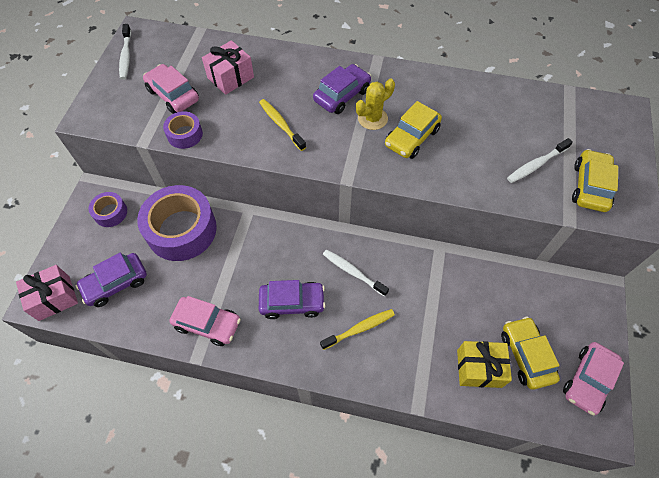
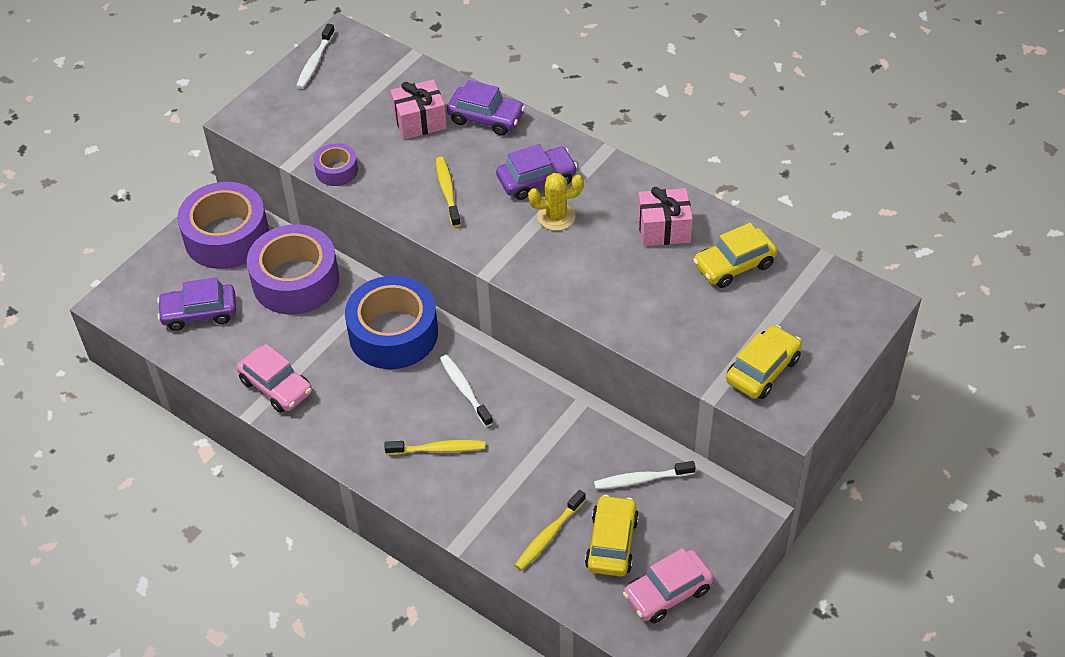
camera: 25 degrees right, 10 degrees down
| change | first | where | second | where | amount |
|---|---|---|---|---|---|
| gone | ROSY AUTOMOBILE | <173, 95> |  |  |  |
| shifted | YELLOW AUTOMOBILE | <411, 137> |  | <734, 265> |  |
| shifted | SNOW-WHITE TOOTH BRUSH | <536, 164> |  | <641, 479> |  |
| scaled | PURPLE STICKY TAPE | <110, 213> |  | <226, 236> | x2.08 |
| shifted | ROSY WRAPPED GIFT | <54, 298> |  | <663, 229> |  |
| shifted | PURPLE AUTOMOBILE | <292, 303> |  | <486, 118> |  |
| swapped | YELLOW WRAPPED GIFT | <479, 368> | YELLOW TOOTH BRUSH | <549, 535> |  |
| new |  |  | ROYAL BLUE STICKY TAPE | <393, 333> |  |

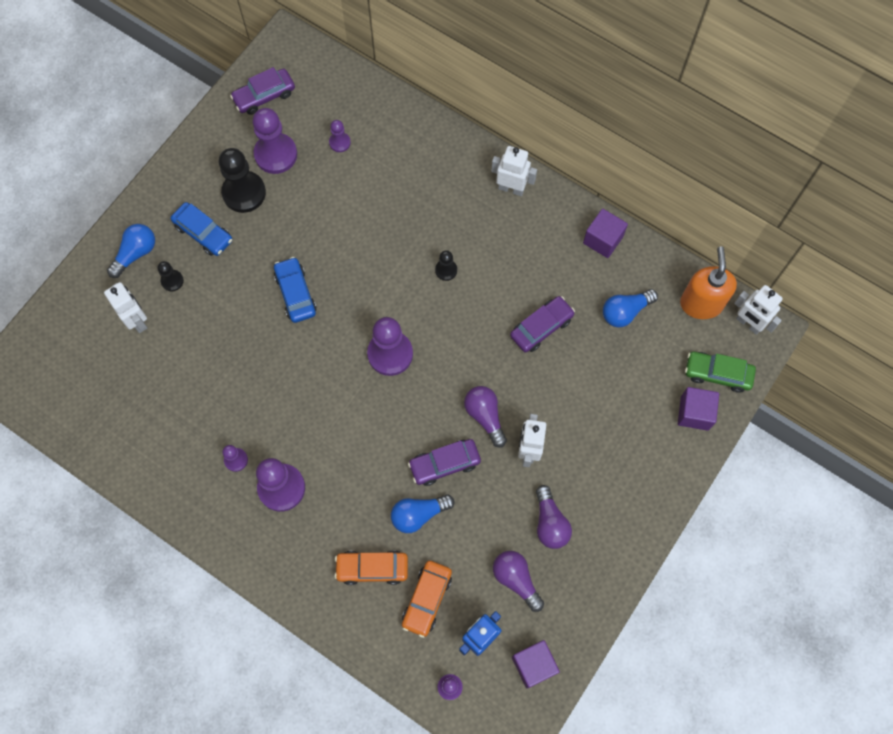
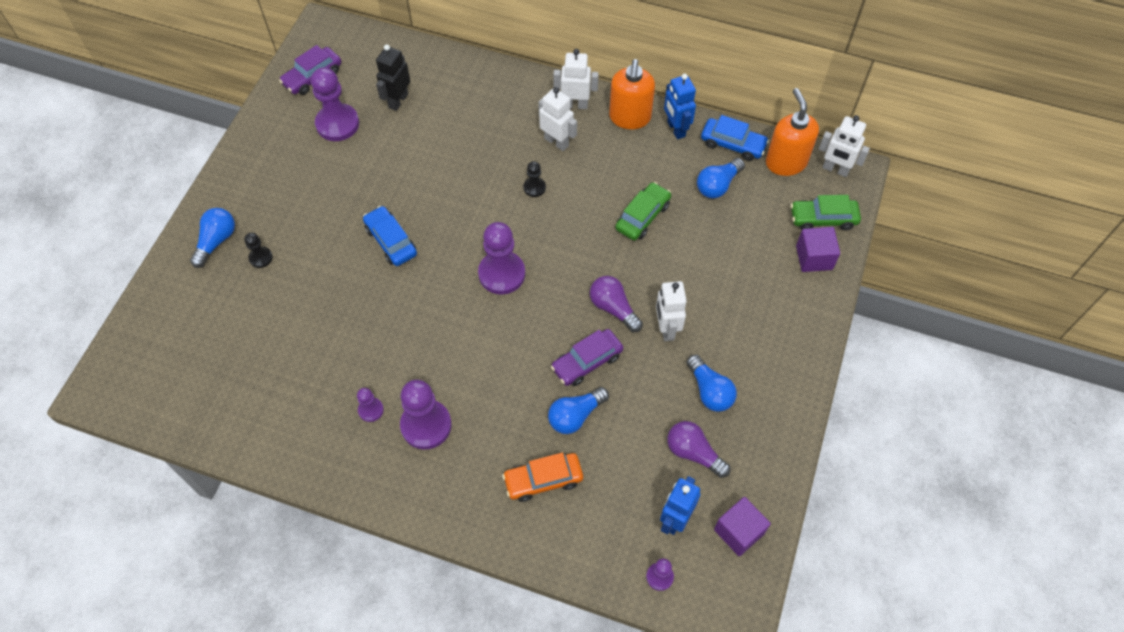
camera: 15 degrees left, 10 degrees down
| change | first | where | second | where | amount |
|---|---|---|---|---|---|
| swapped | PURPLE PAWN | <339, 142> | JET-BLACK ROBOT | <398, 101> |  |
| gone | JET-BLACK PAWN | <244, 193> |  |  |  |
| shifted | ROYAL BLUE AUTOMOBILE | <203, 233> |  | <733, 144> |  |
| swapped | PURPLE BLOCK | <603, 240> | ROYAL BLUE ROBOT | <675, 129> |  |
| shifted | SNOW-WHITE ROBOT | <137, 320> |  | <556, 142> |  |
| repainted | PURPLE AUTOMOBILE | <541, 327> | GREEN AUTOMOBILE | <642, 216> |  |
| repainted | PURPLE BULB | <550, 523> | ROYAL BLUE BULB | <709, 391> |  |
| gone | ORANGE-COLOURED AUTOMOBILE | <427, 599> |  |  |  |
| new |  |  | ORANGE-COLOURED SOAP PUMP | <630, 118> |  |

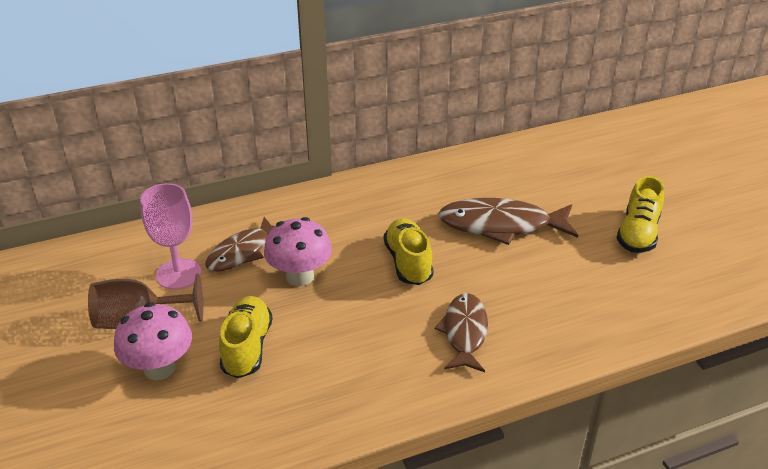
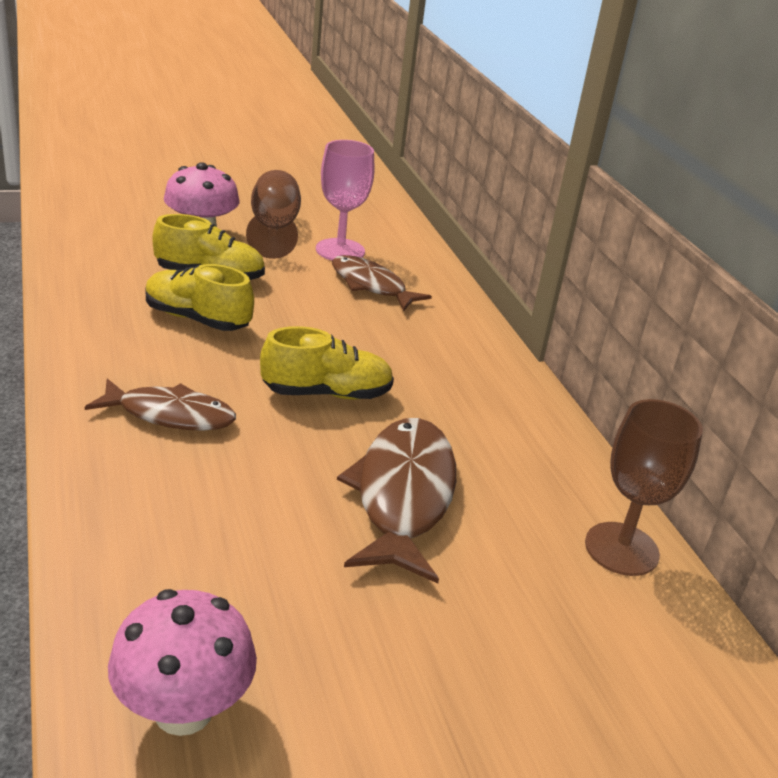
camera: 90 degrees right, 5 degrees down
| change | first | where | second | where | amount |
|---|---|---|---|---|---|
| shifted | YELLOW SHOE | <638, 234> |  | <197, 319> |  |
| shifted | ROSY MUSHROOM | <300, 276> |  | <183, 710> |  |
| new |  |  | DARK BROWN GOBLET | <621, 549> |  |

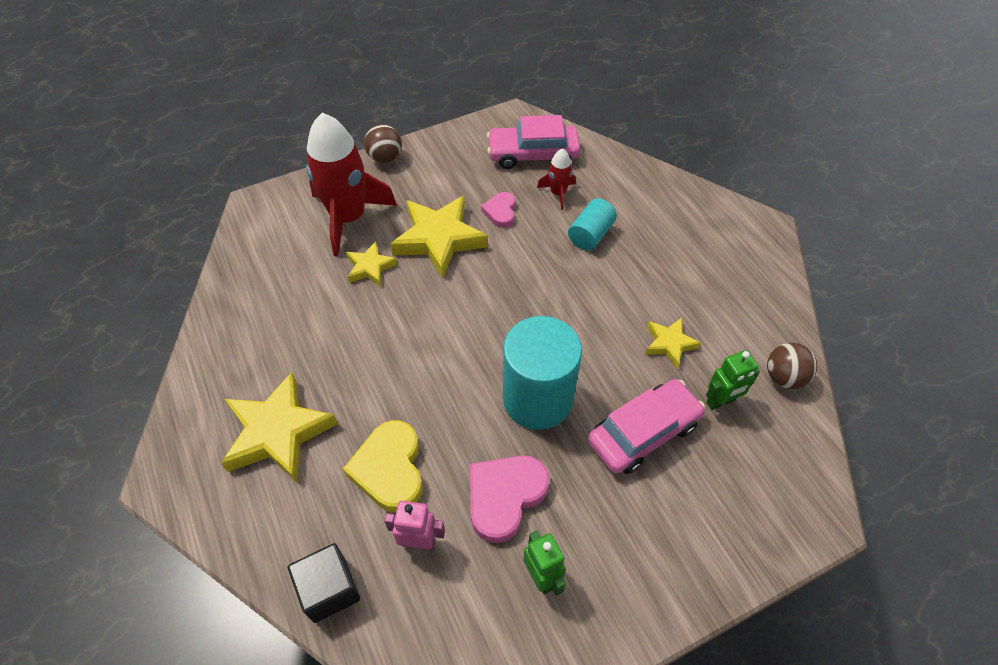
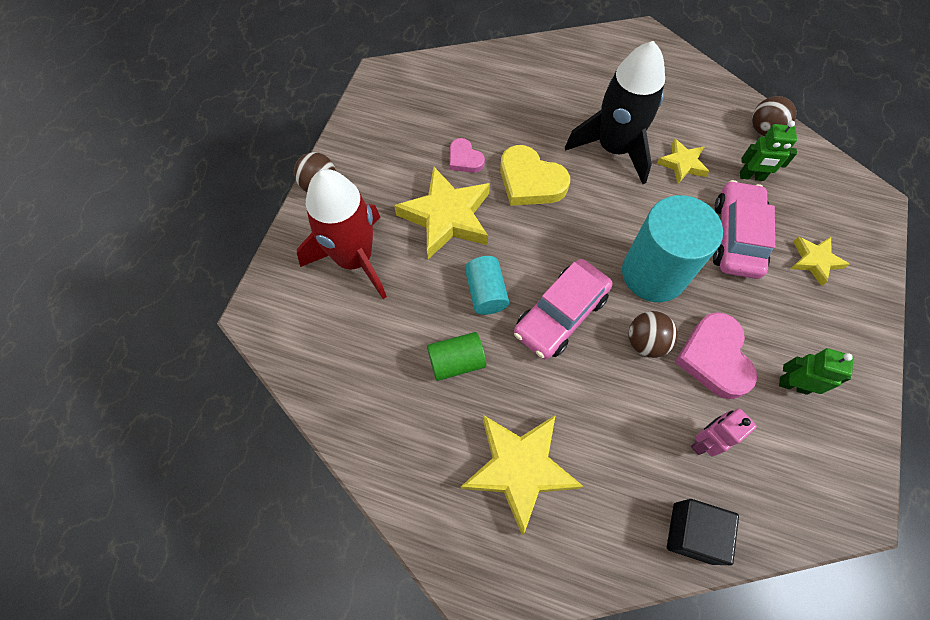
camera: 45 degrees left, 10 degrees up
| change | first | where | second | where | amount |
|---|---|---|---|---|---|
| shifted | ROSY AUTOMOBILE | <533, 154> |  | <560, 315> |  |
| gone | CRIMSON TOY ROCKET | <558, 193> |  |  |  |
| shifted | TURQUOISE CYLINDER SHAPE | <590, 235> |  | <486, 292> |  |
| shifted | YELLOW STAR | <370, 267> |  | <814, 261> |  |
| rotated | GREEN ROBOT | <721, 401> |  | <751, 176> | 75 degrees clockwise |
| shifted | YELLOW HEART | <389, 469> |  | <530, 181> |  |
| new |  |  | JET-BLACK TOY ROCKET | <614, 148> |  |
| new |  |  | DARK BROWN PLAY BALL | <646, 342> |  |
| new |  |  | GREEN CYLINDER SHAPE | <456, 362> |  |

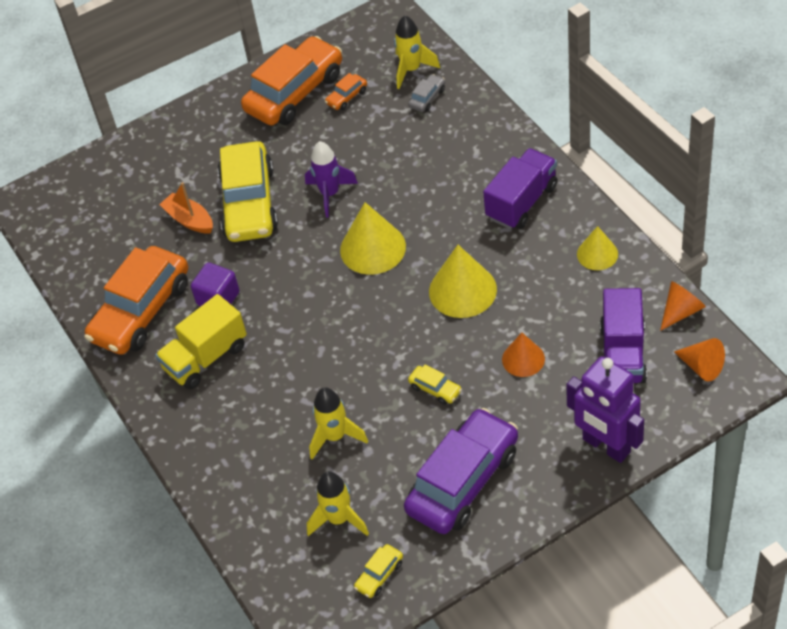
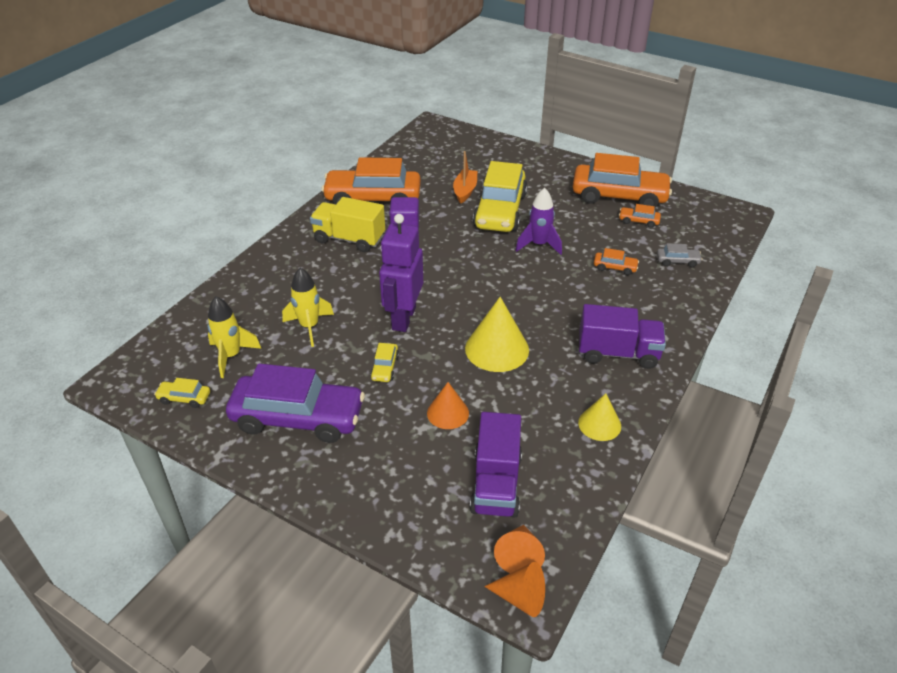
camera: 55 degrees right, 10 degrees down
| change | first | where | second | where | amount |
|---|---|---|---|---|---|
| gone | YELLOW TOY ROCKET | <411, 70> |  |  |  |
| rotated | YELLOW AUTOMOBILE | <249, 203> |  | <500, 211> | 45 degrees counterclockwise |
| gone | YELLOW SOLID CONE | <373, 248> |  |  |  |
| shifted | ORANGE-COLOURED SOLID CONE | <681, 311> |  | <521, 597> |  |
| rotated | PURPLE LORRY | <622, 353> |  | <496, 483> | 60 degrees counterclockwise |
| shifted | PURPLE ROBOT | <606, 446> |  | <403, 318> |  |
| new |  |  | ORANGE-COLOURED AUTOMOBILE | <615, 267> |  |

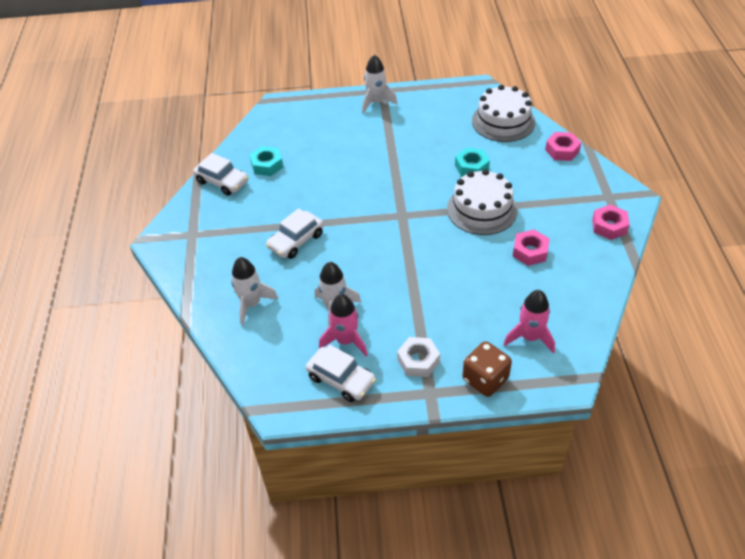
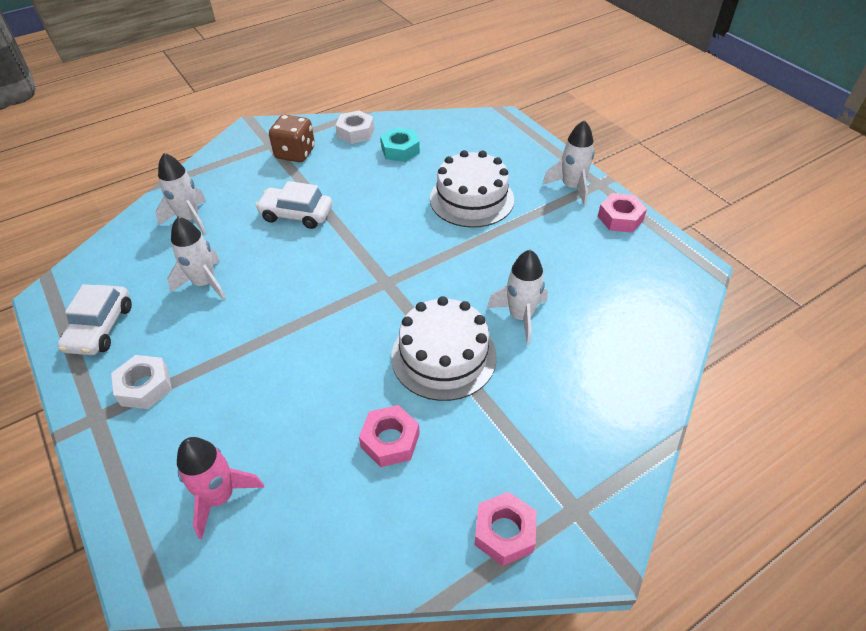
camera: 60 degrees right, 0 degrees up
| change | first | where | second | where | amount |
|---|---|---|---|---|---|
| shifted | SNOW-WHITE CAKE | <503, 121> |  | <471, 199> |  |
| shifted | ROSY HEXAGON NUT | <562, 150> |  | <620, 218> |  |
| swapped | TURQUOISE HEXAGON NUT | <471, 167> | SNOW-WHITE TOY ROCKET | <520, 316> |  |
| swapped | SNOW-WHITE AUTOMOBILE | <222, 181> | SNOW-WHITE HEXAGON NUT | <355, 132> |  |
| gone | ROSY TOY ROCKET | <346, 341> |  |  |  |
| shifted | DARK BROWN DIE | <485, 379> |  | <295, 153> |  |

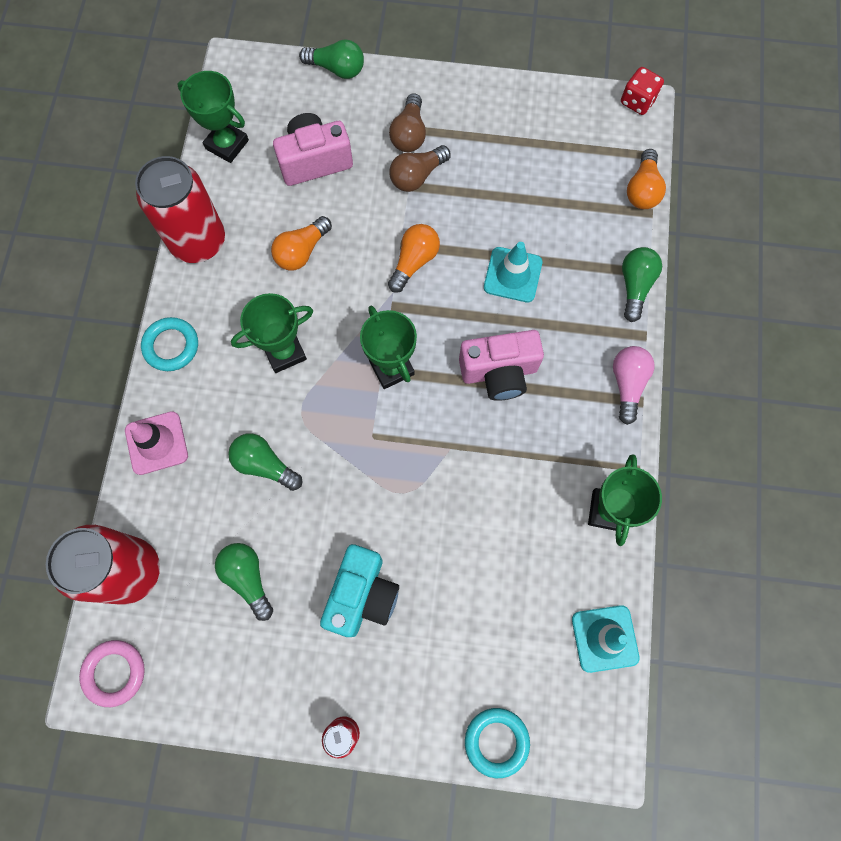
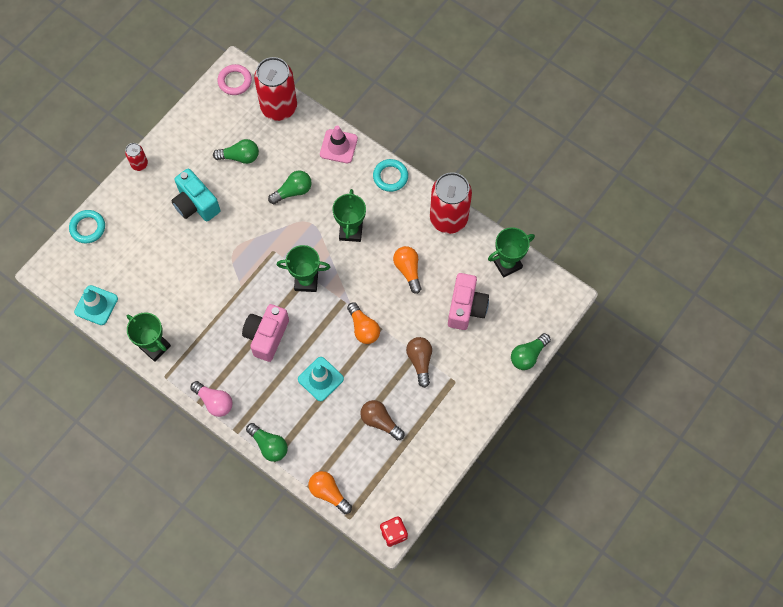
camera: 120 degrees right, 5 degrees down
| change | first | where | second | where | amount |
|---|---|---|---|---|---|
| shifted | DARK BROWN BULB | <409, 134> |  | <380, 421> |  |

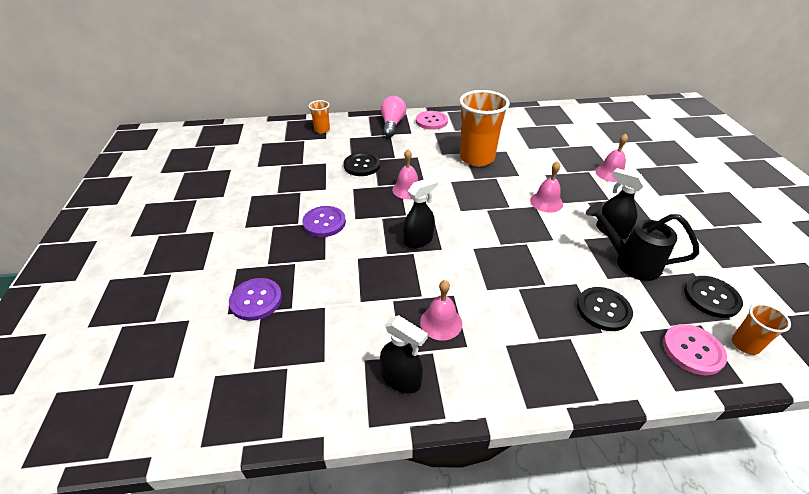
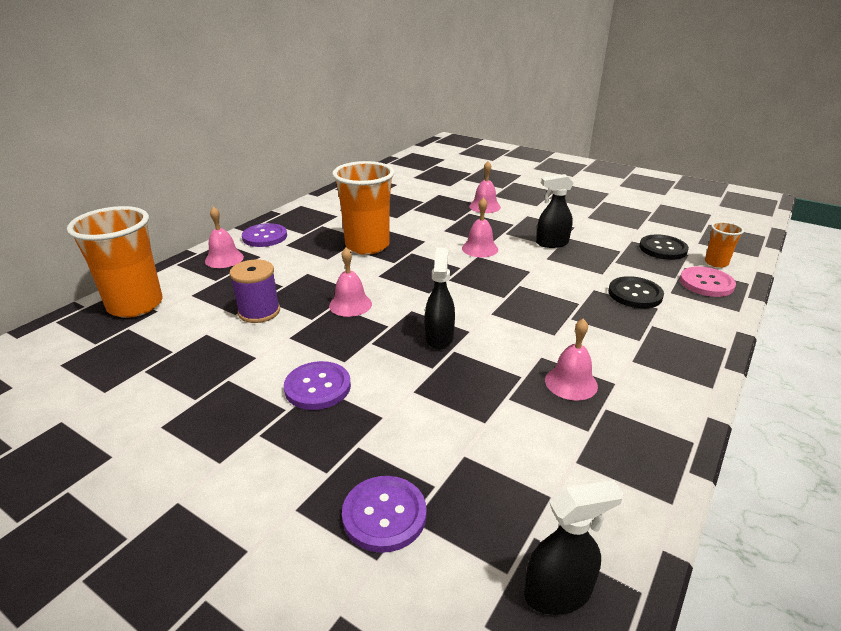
camera: 50 degrees left, 10 degrees down
| change | first | where | second | where | amount |
|---|---|---|---|---|---|
| swapped | ROSY BULB | <392, 125> | ROSY HAND BELL | <224, 259> |  |
| scaled | ORANGE-COLOURED TUMBLER | <322, 130> |  | <135, 305> | x2.09 |
| repainted | ROSY BUTTON | <431, 121> | PURPLE BUTTON | <265, 237> |  |
| swapped | JET-BLACK BUTTON | <362, 165> | PURPLE REEL OF THREAD | <259, 312> |  |
| gone | JET-BLACK SPRINKLING CAN | <629, 262> |  |  |  |
| shifted | JET-BLACK SPRAY CLEANER | <401, 379> |  | <558, 593> |  |

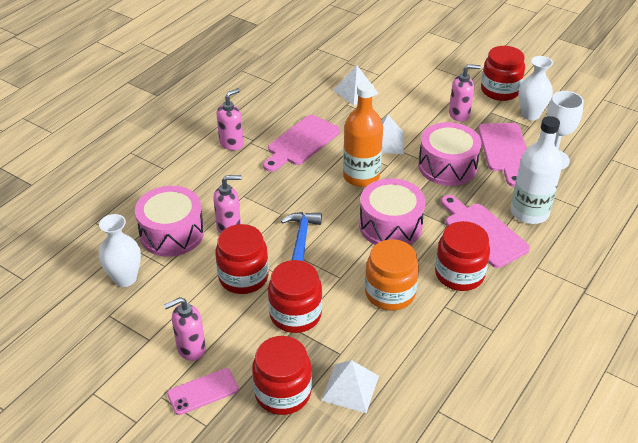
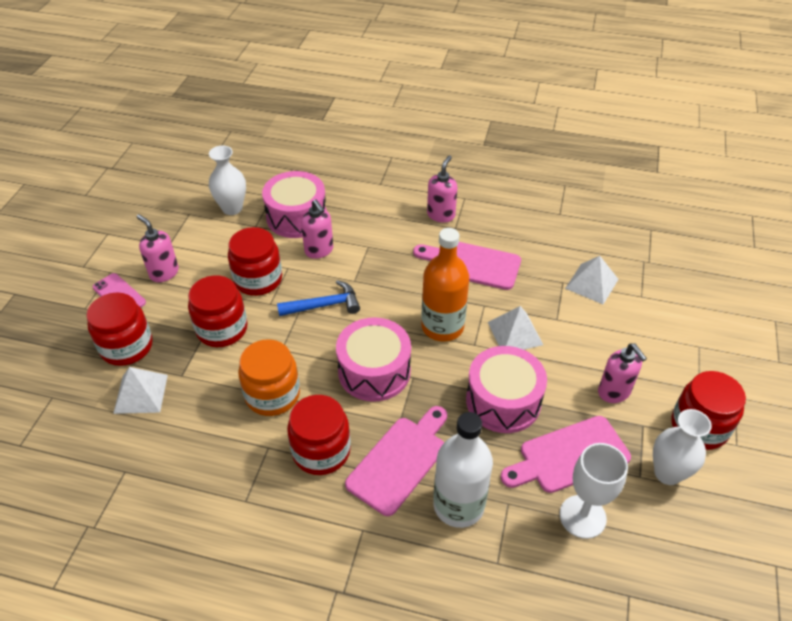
camera: 70 degrees right, 5 degrees up
| change | first | where | second | where | amount |
|---|---|---|---|---|---|
| rotated | ROSY SOAP PUMP | <231, 143> |  | <441, 215> | 90 degrees counterclockwise |

